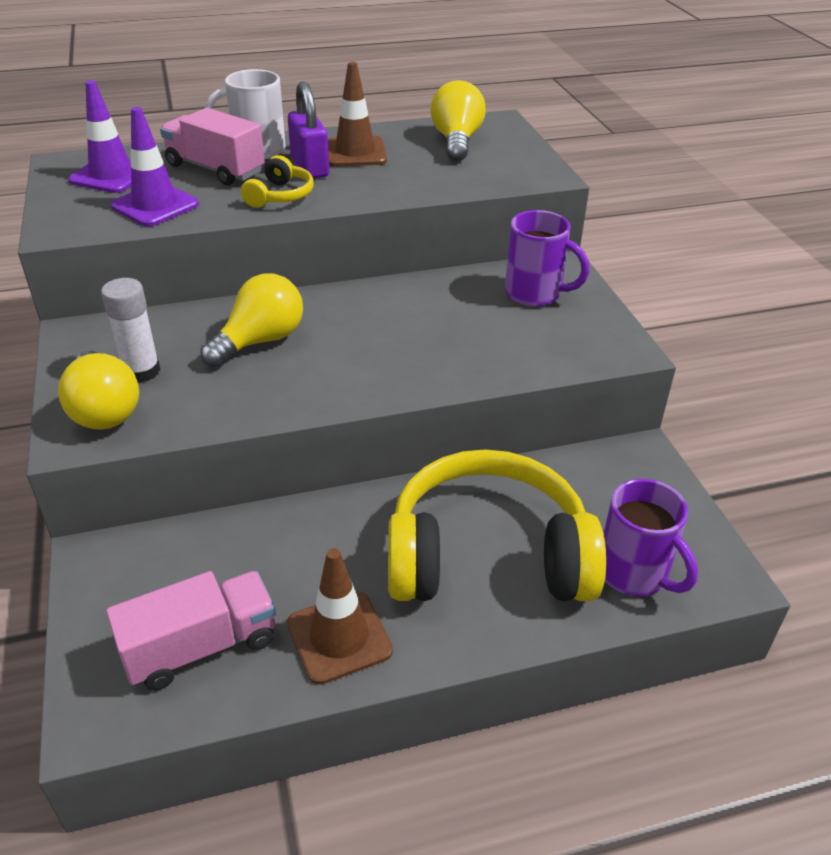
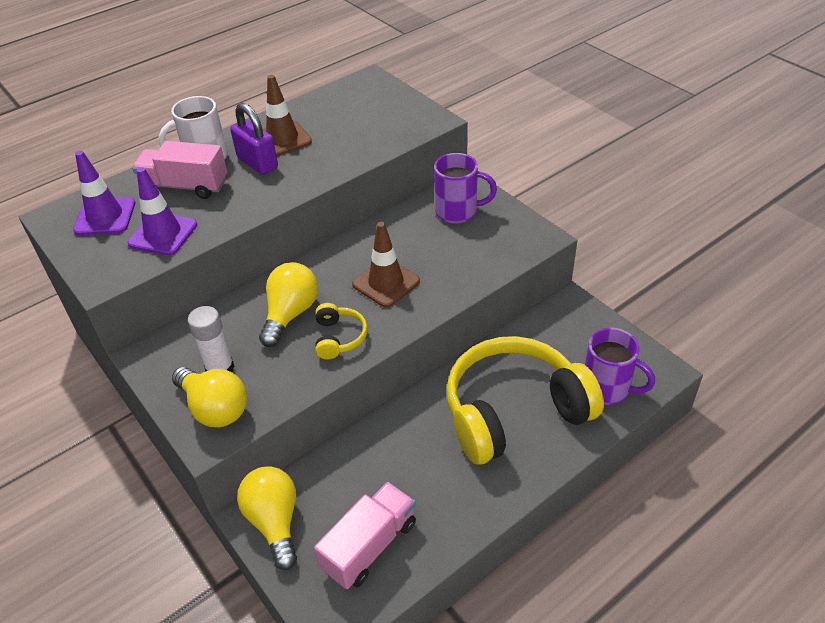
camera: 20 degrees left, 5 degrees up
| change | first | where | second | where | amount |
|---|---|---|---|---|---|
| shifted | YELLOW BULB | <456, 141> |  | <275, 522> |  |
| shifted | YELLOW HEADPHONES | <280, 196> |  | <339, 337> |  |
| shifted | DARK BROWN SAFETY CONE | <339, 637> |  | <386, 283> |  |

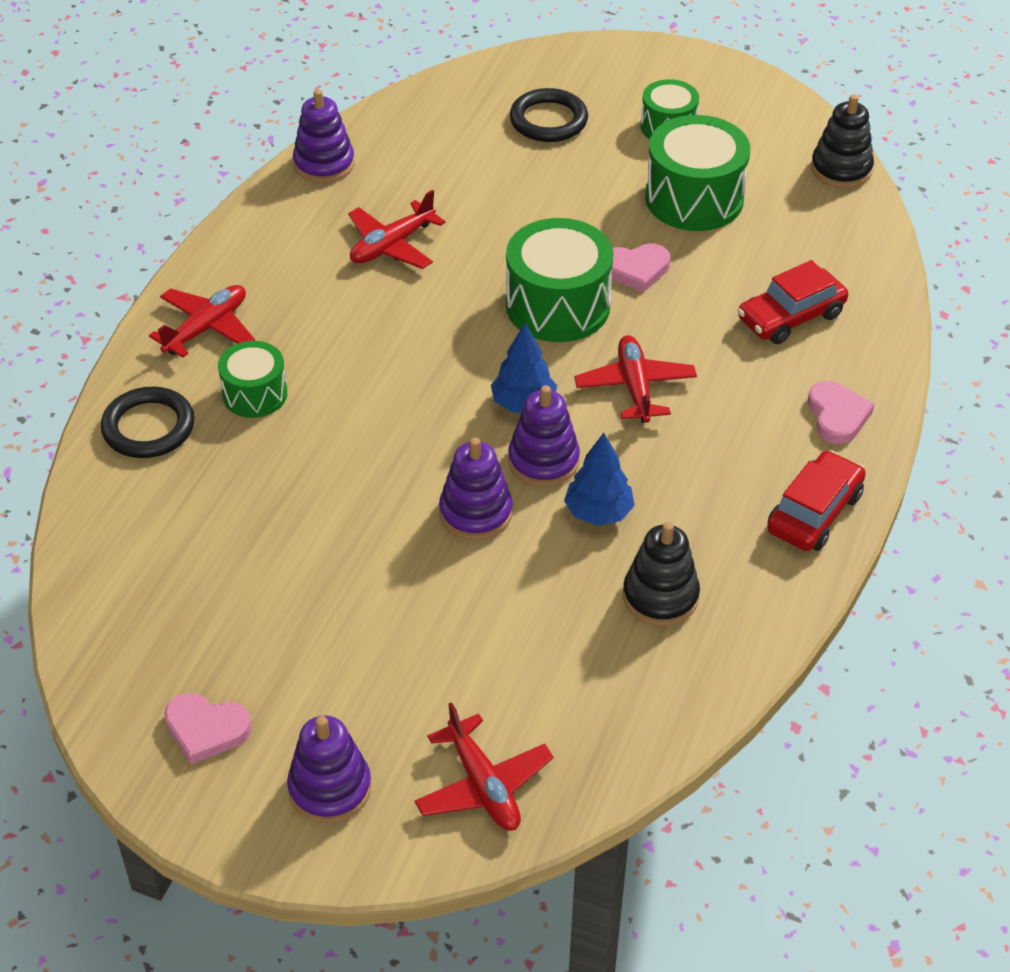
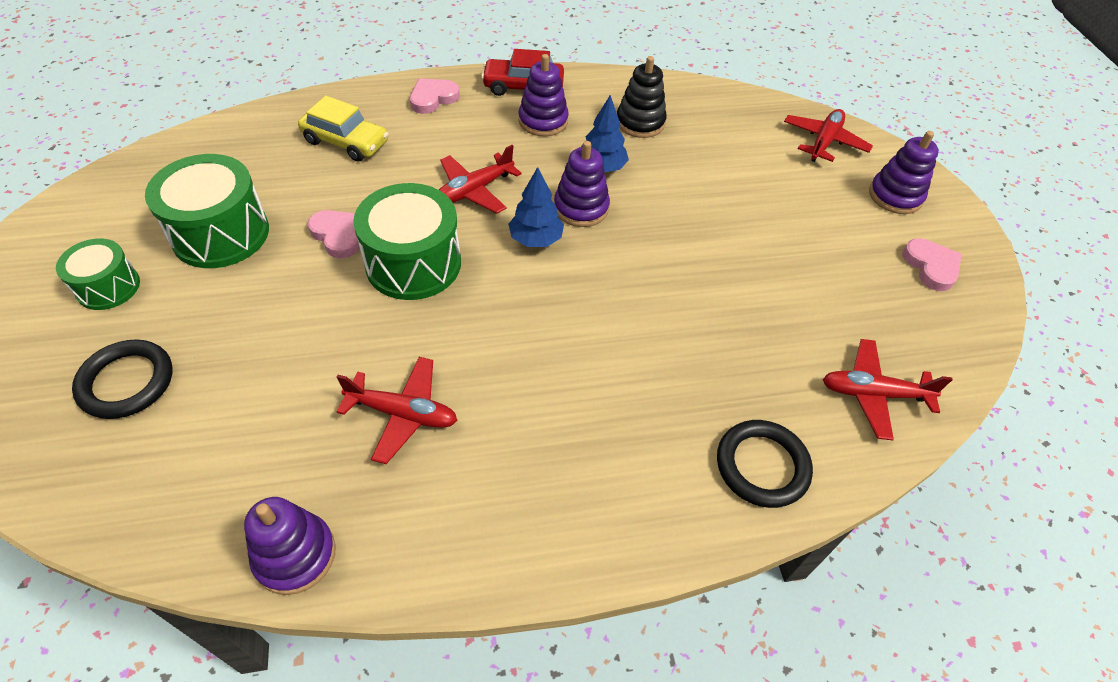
camera: 125 degrees left, 5 degrees up
| change | first | where | second | where | amount |
|---|---|---|---|---|---|
| gone | JET-BLACK RING STACKER | <841, 169> |  |  |  |
| repainted | CRIMSON AUTOMOBILE | <790, 317> | YELLOW AUTOMOBILE | <346, 142> |  |
| shifted | CRIMSON PLANE | <206, 328> |  | <873, 394> |  |
| gone | GREEN TOY DRUM | <255, 394> |  |  |  |
| shifted | PURPLE RING STACKER | <476, 513> |  | <543, 121> |  |

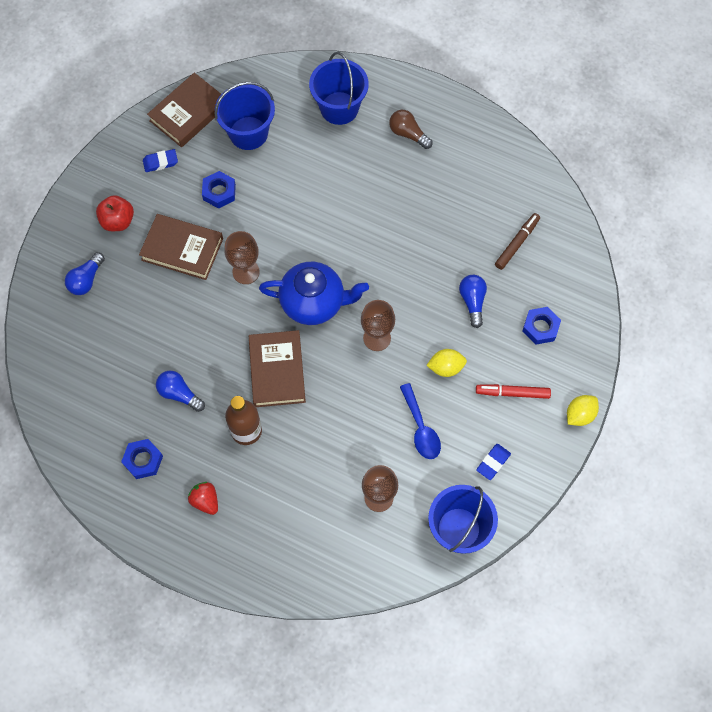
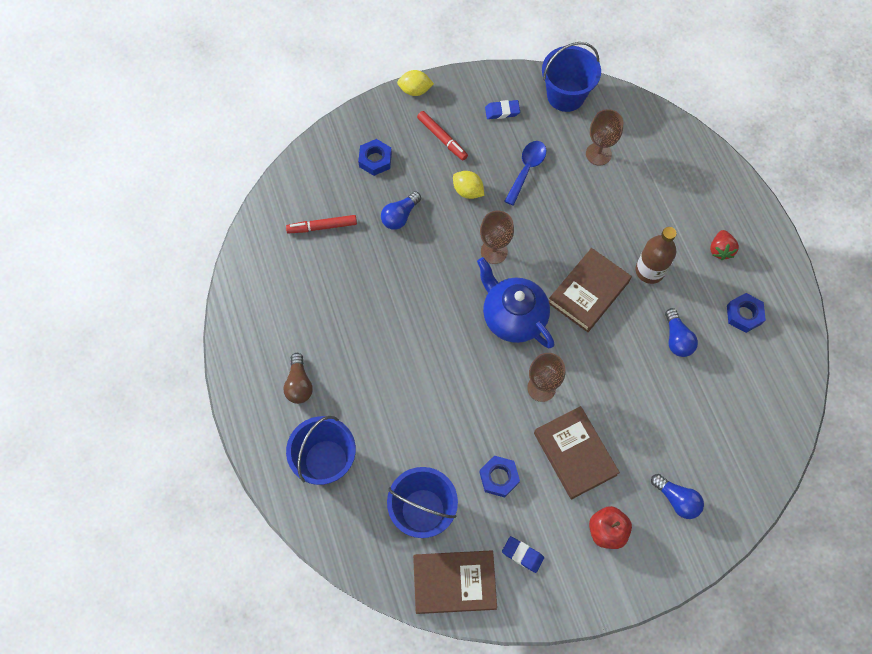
camera: 135 degrees left, 0 degrees up
| change | first | where | second | where | amount |
|---|---|---|---|---|---|
| repainted | DARK BROWN FELT PEN | <516, 243> | CRIMSON FELT PEN | <322, 227> |  |
| rotated | ROYAL BLUE BULB | <86, 280> |  | <676, 499> | 60 degrees clockwise |

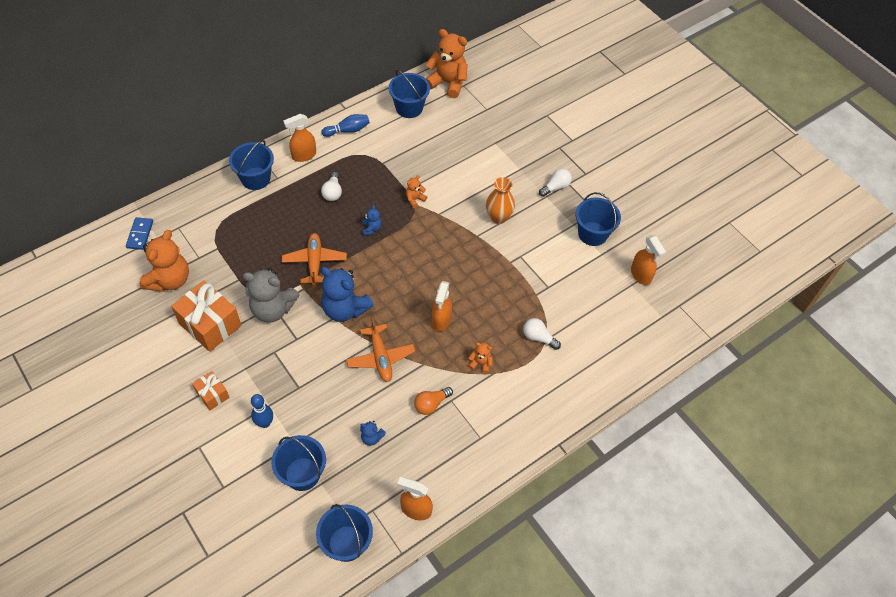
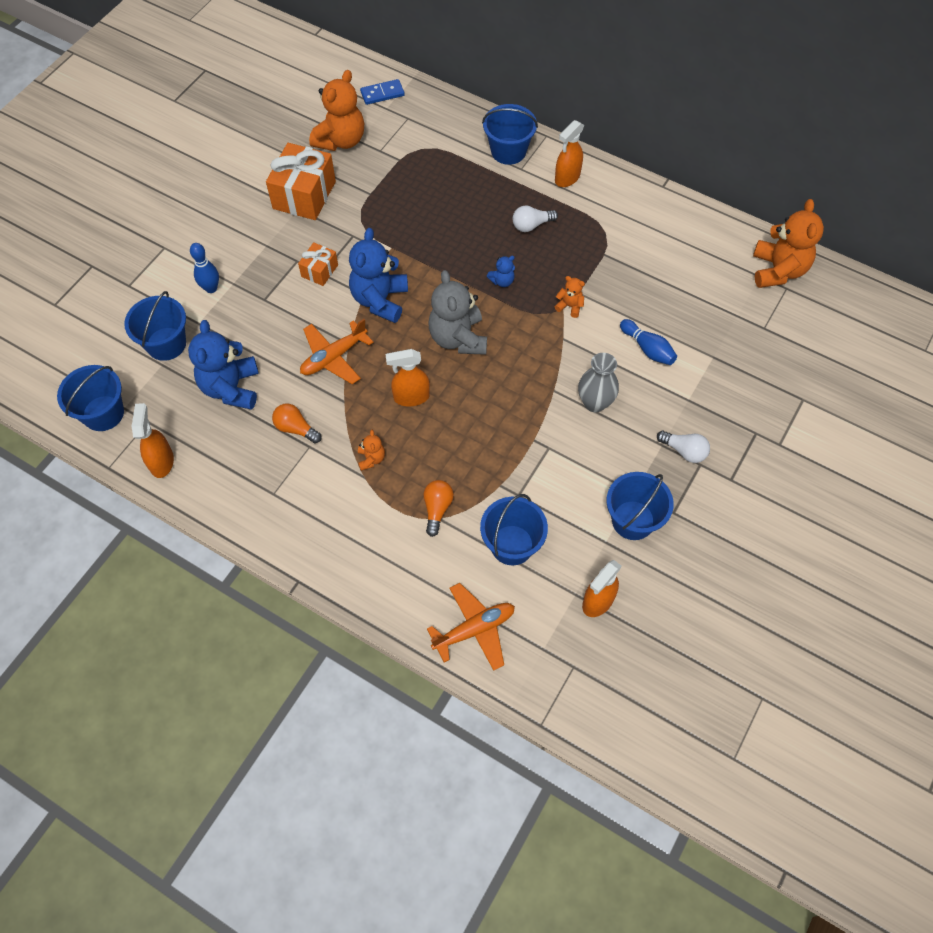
camera: 70 degrees right, 5 degrees up
| change | first | where | second | where | amount |
|---|---|---|---|---|---|
| shifted | ROYAL BLUE PAIL | <409, 108> |  | <512, 545> |  |
| rotated | ORANGE-COLOURED SPRAY CLEANER | <303, 155> |  | <567, 178> | 90 degrees counterclockwise |
| shifted | ROYAL BLUE SKITTLE | <348, 130> |  | <647, 349> |  |
| repainted | ORANGE-COLOURED VASE | <498, 217> | GRAY VASE | <595, 403> |  |
| rotated | ORANGE-COLOURED TEDDY | <169, 280> |  | <341, 140> | 60 degrees counterclockwise |
| shifted | ORANGE-COLOURED PLANE | <314, 262> |  | <474, 629> |  |
| shifted | GRAY TEDDY | <272, 309> |  | <458, 338> |  |
| repainted | SNOW-WHITE BULB | <538, 337> | ORANGE-COLOURED BULB | <437, 509> |  |
| shifted | ORANGE-COLOURED WRAPPED GIFT | <212, 395> |  | <319, 271> |  |
| scaled | ROYAL BLUE TEDDY | <371, 438> |  | <231, 388> | x2.17 |

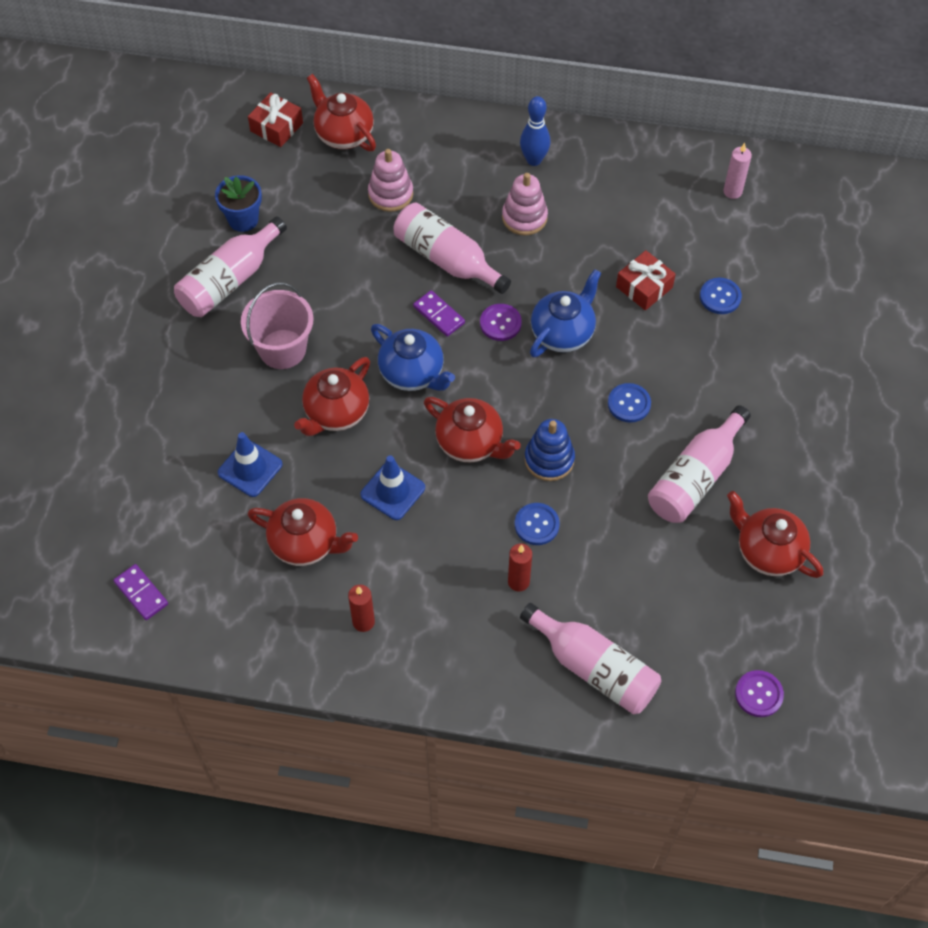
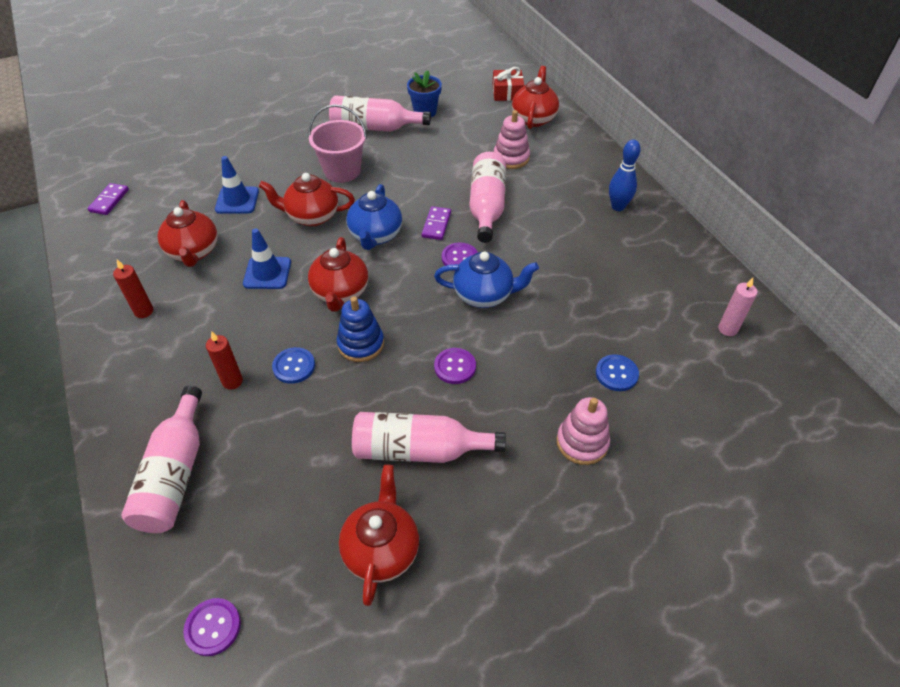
camera: 55 degrees right, 10 degrees down
| change | first | where | second | where | amount |
|---|---|---|---|---|---|
| shifted | ROSY RING STACKER | <524, 217> |  | <582, 442> |  |
| gone | CRIMSON WRAPPED GIFT | <644, 287> |  |  |  |
| repainted | ROYAL BLUE BUTTON | <629, 404> | PURPLE BUTTON | <455, 367> |  |

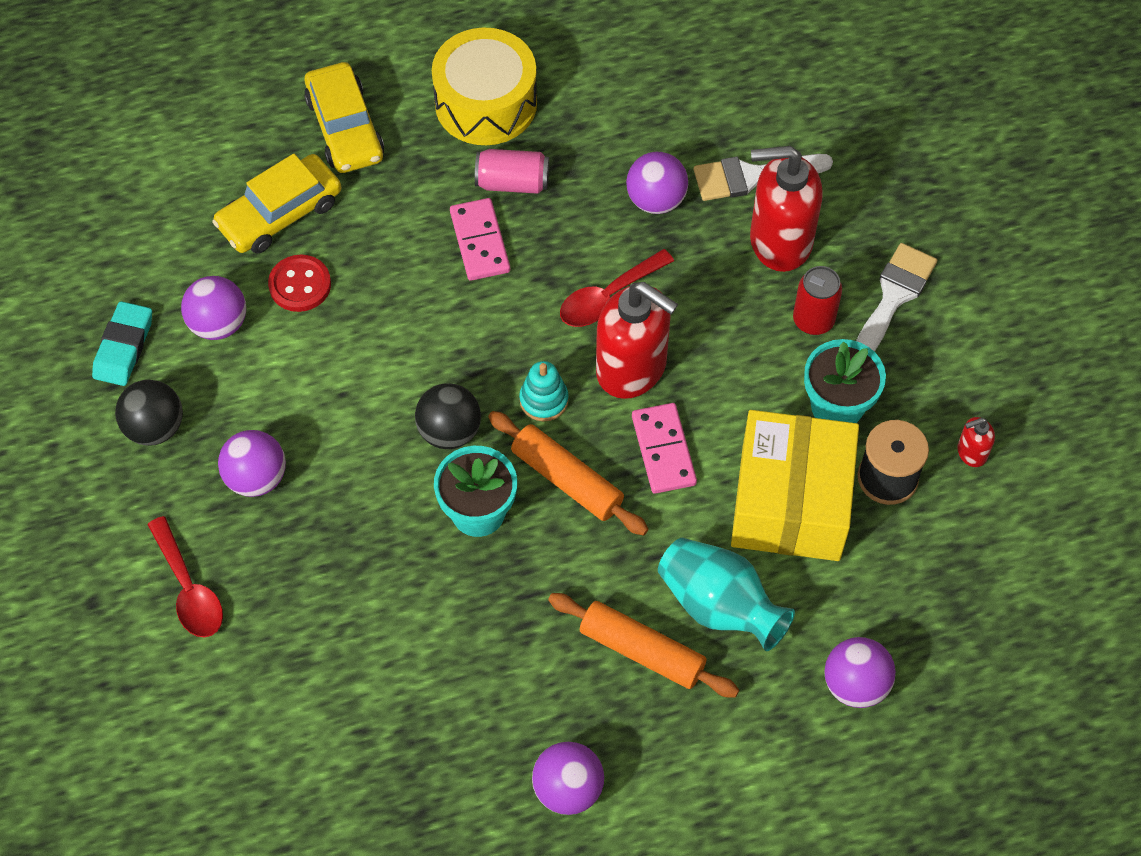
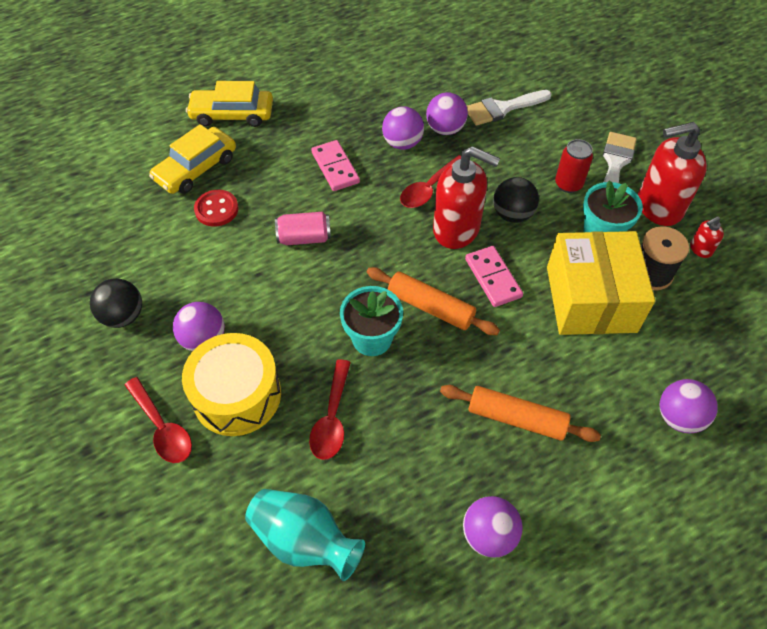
camera: 10 degrees left, 5 degrees down
| change | first | where | second | where | amount |
|---|---|---|---|---|---|
| shifted | YELLOW TOY DRUM | <486, 103> |  | <237, 395> |  |
| rotated | YELLOW AUTOMOBILE | <345, 128> |  | <232, 114> | 120 degrees clockwise |
| shifted | CRIMSON SOAP PUMP | <780, 241> |  | <658, 207> |  |
| shifted | ROSY SODA CAN | <512, 182> |  | <304, 238> |  |
| shifted | PURPLE PLAY BALL | <218, 324> |  | <402, 143> |  |
| gone | TURQUOISE ERASER | <123, 347> |  |  |  |
| gone | TURQUOISE RING STACKER | <544, 400> |  |  |  |
| shifted | JET-BLACK PLAY BALL | <449, 431> |  | <512, 214> |  |
| shifted | TURQUOISE VASE | <719, 606> |  | <304, 540> |  |
| new |  |  | CRIMSON TABLESPOON | <332, 418> |  |

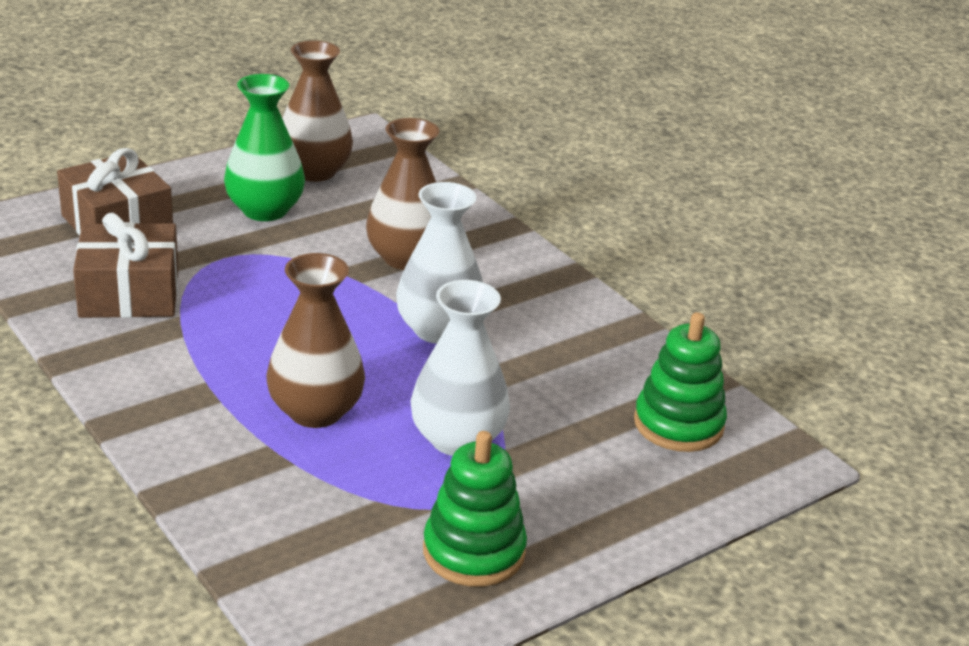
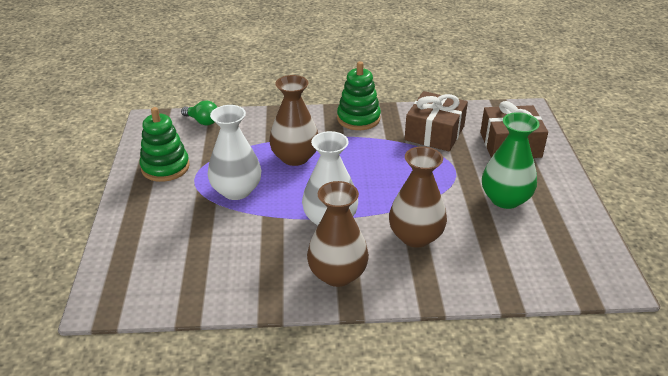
camera: 125 degrees right, 5 degrees up
| change | first | where | second | where | amount |
|---|---|---|---|---|---|
| shifted | DARK BROWN VASE | <314, 171> |  | <337, 274> |  |
| shifted | GREEN RING STACKER | <678, 424> |  | <358, 118> |  |
| new |  |  | GREEN BULB | <202, 121> |  |

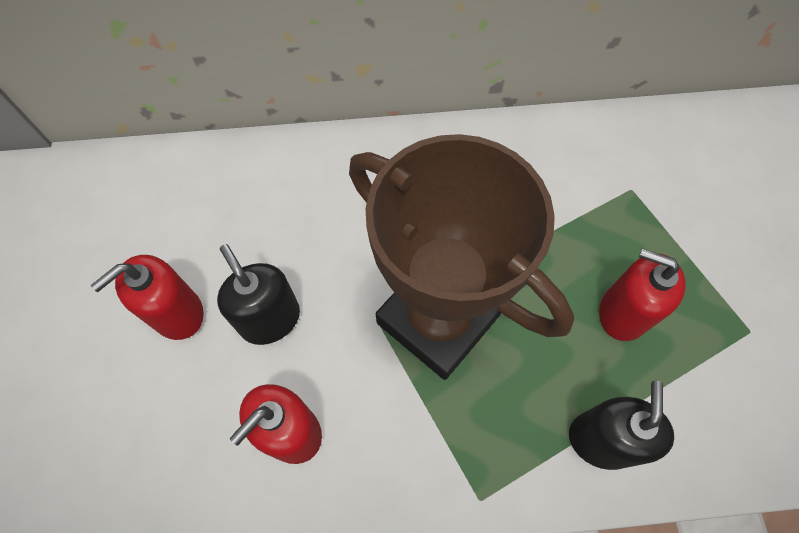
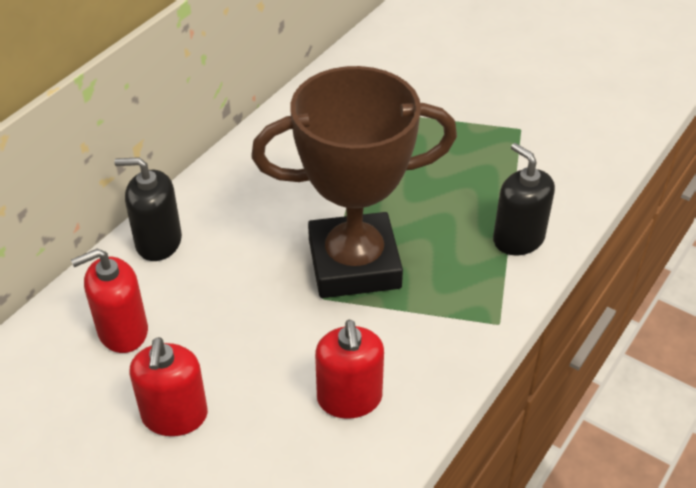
camera: 50 degrees left, 20 degrees down
| change | first | where | second | where | amount |
|---|---|---|---|---|---|
| shifted | JET-BLACK SOAP PUMP | <270, 319> |  | <158, 242> |  |
| shifted | CRIMSON SOAP PUMP | <623, 312> |  | <122, 331> |  |

